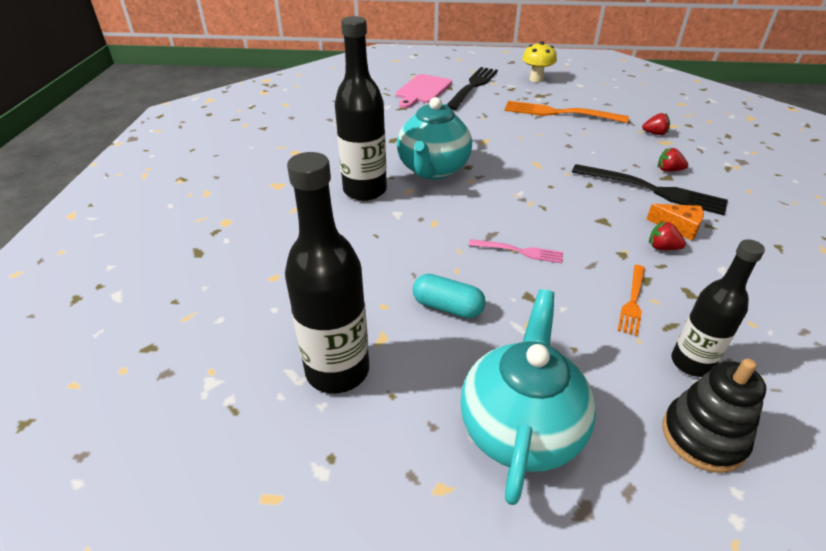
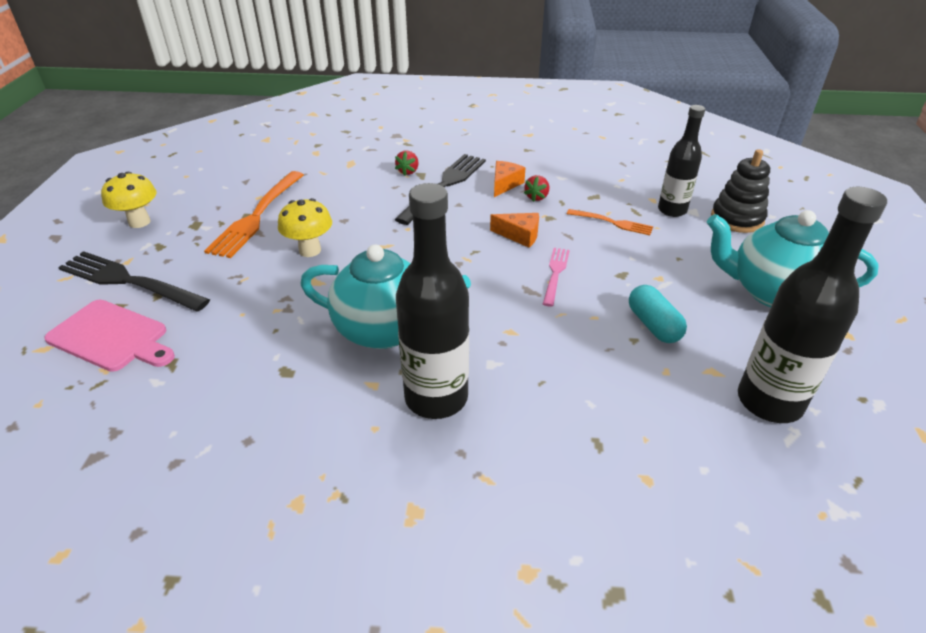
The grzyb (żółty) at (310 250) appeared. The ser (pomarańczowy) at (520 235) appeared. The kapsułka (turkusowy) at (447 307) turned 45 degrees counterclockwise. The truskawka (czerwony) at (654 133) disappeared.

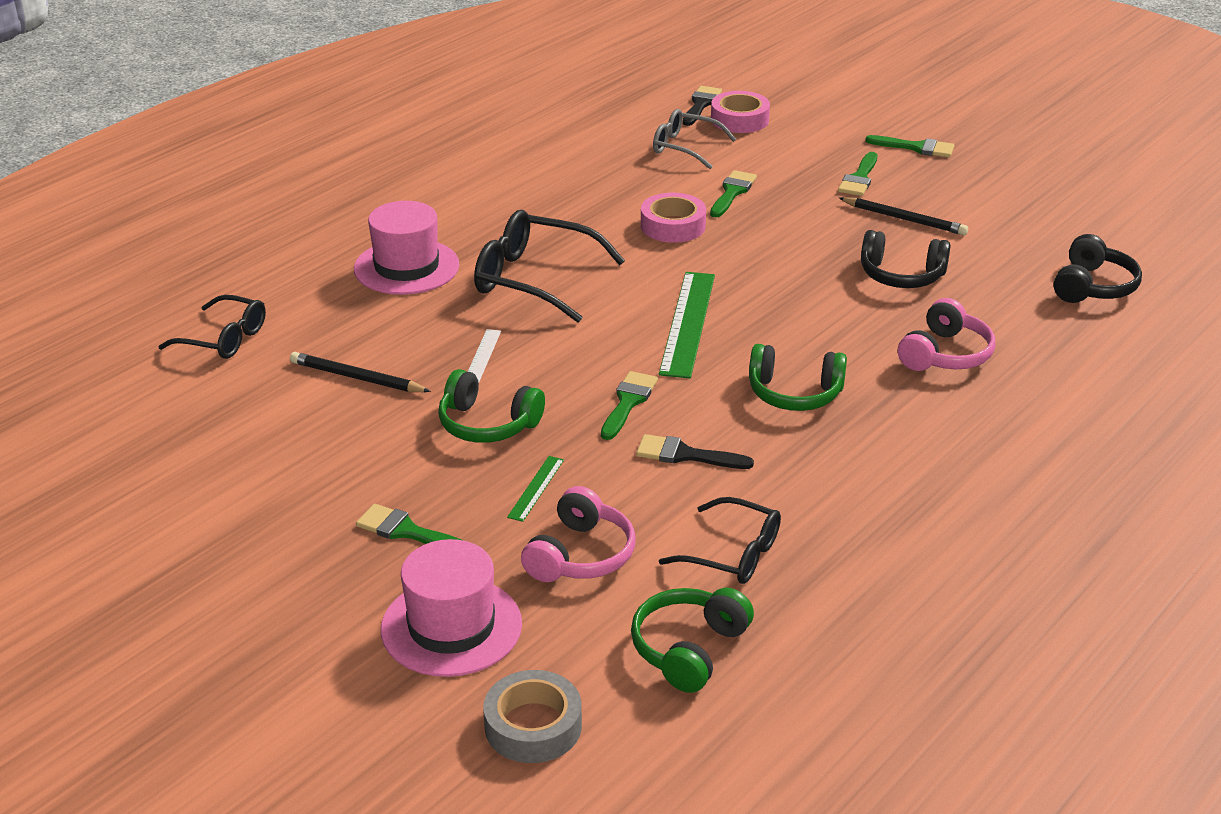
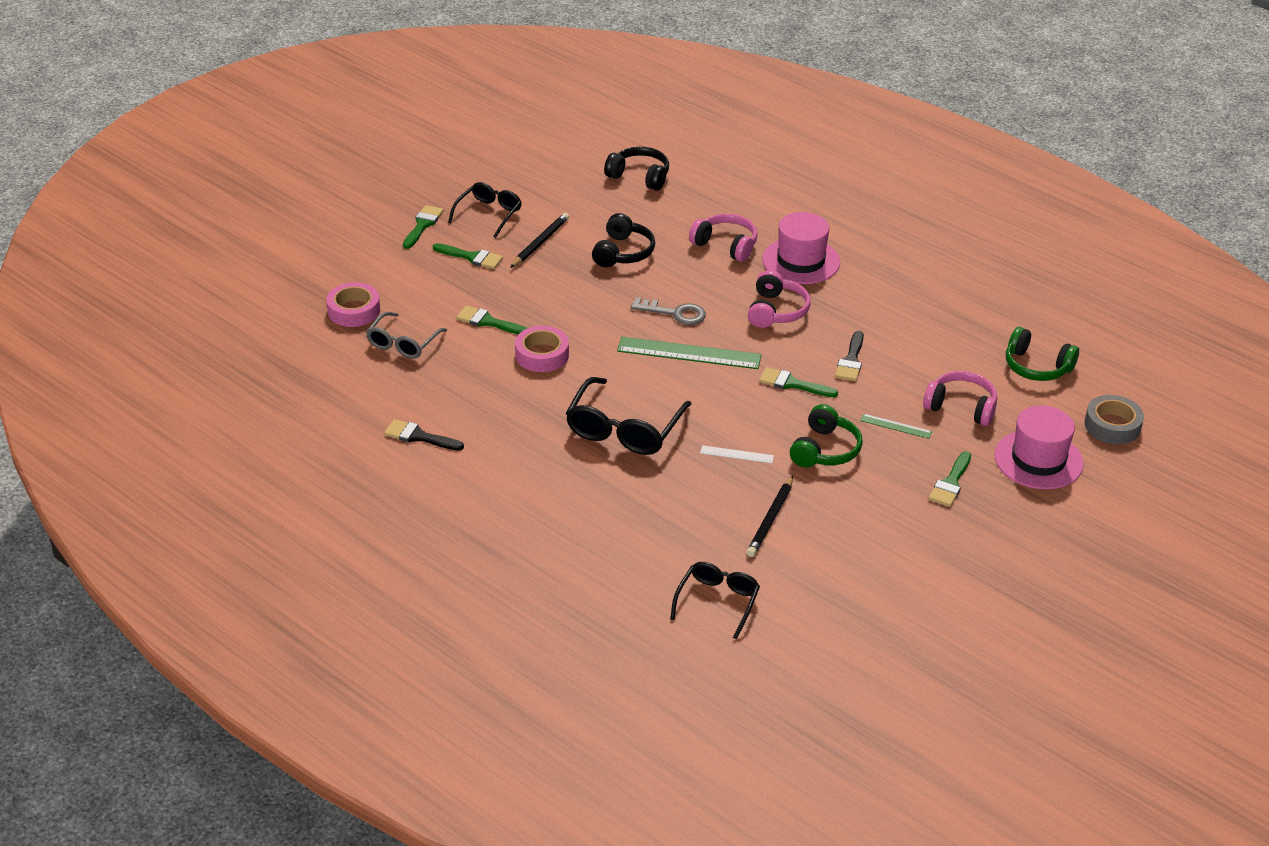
The pędzel (czarny) moved from (701 104) to (419 436). The okulary (czarny) moved from (732 554) to (489 214). The klucz (szary) at (675 313) appeared. The słuchawki (zielony) at (794 393) became the słuchawki (różowy) at (776 311). The kapelusz (różowy) moved from (406 267) to (801 261).

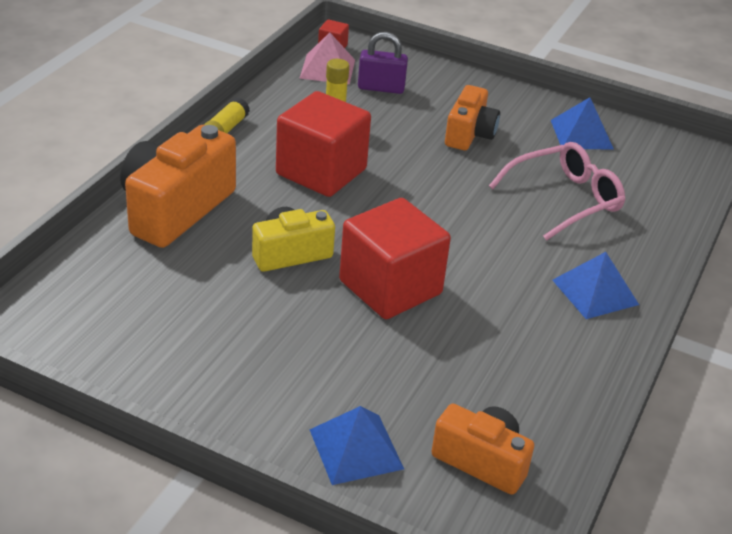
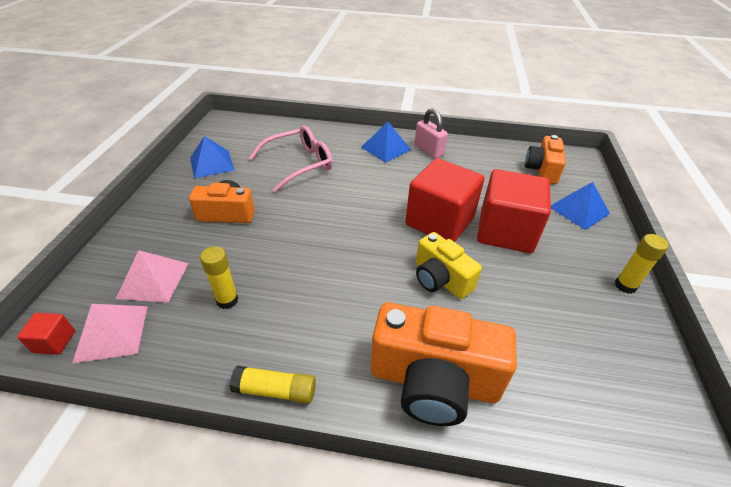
The kłódka (fioletowy) at (381 88) was replaced by the piramida (różowy) at (153 280). The okulary (różowy) at (564 200) turned 105 degrees clockwise. The kłódka (różowy) at (428 150) appeared. The sześcian (czerwony) moved from (321 172) to (505 231). The klej w sztyfcie (żółty) at (625 286) appeared.

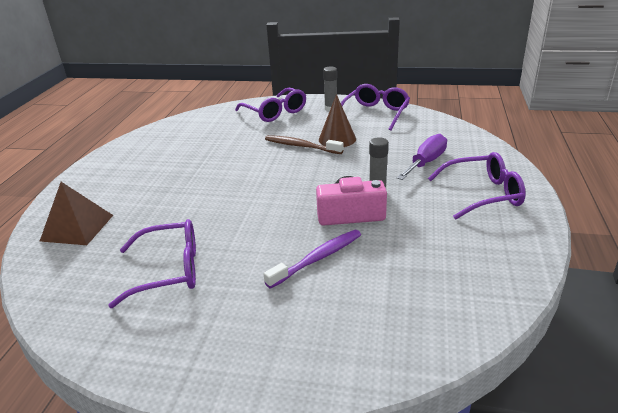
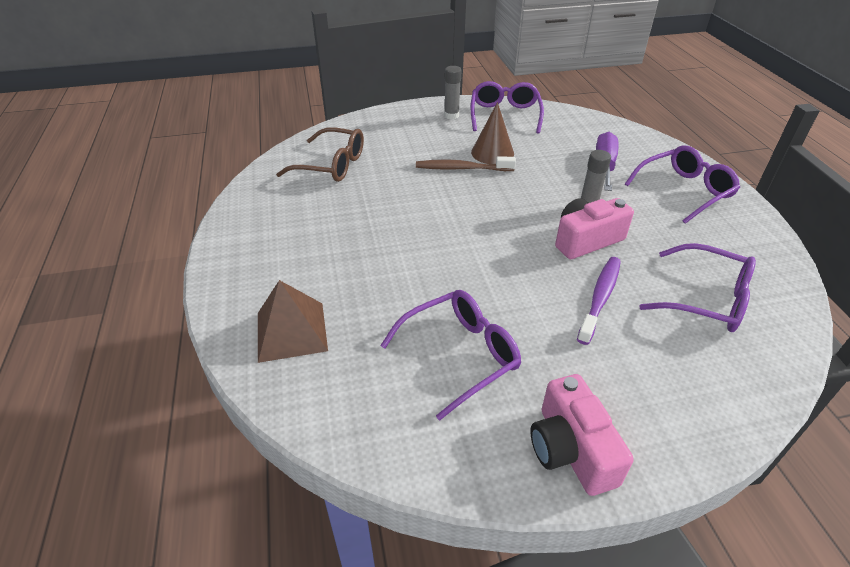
The okulary (brązowy) at (332 165) appeared. The aparat fotograficzny (różowy) at (570 449) appeared. The okulary (fioletowy) moved from (275 112) to (706 299).

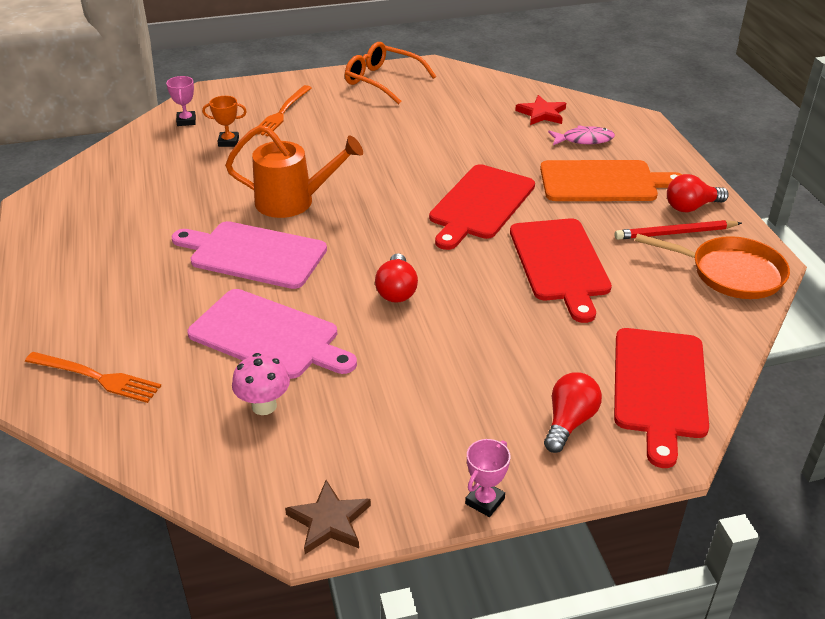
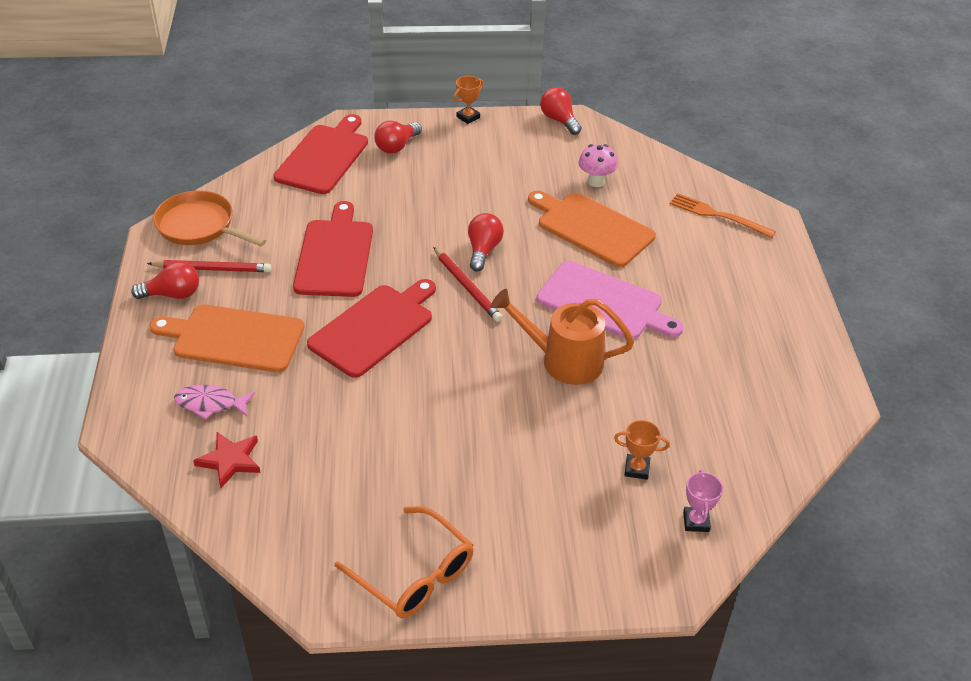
The ołówek (czerwony) at (467 286) appeared. The puchar (różowy) at (485 501) became the puchar (pomarańczowy) at (468 117). The deska do krojenia (różowy) at (268 336) became the deska do krojenia (pomarańczowy) at (592 228). The gwiazda (brązowy) at (329 521) was replaced by the żarówka (czerwony) at (559 120). The widelec (pomarańczowy) at (282 112) disappeared.

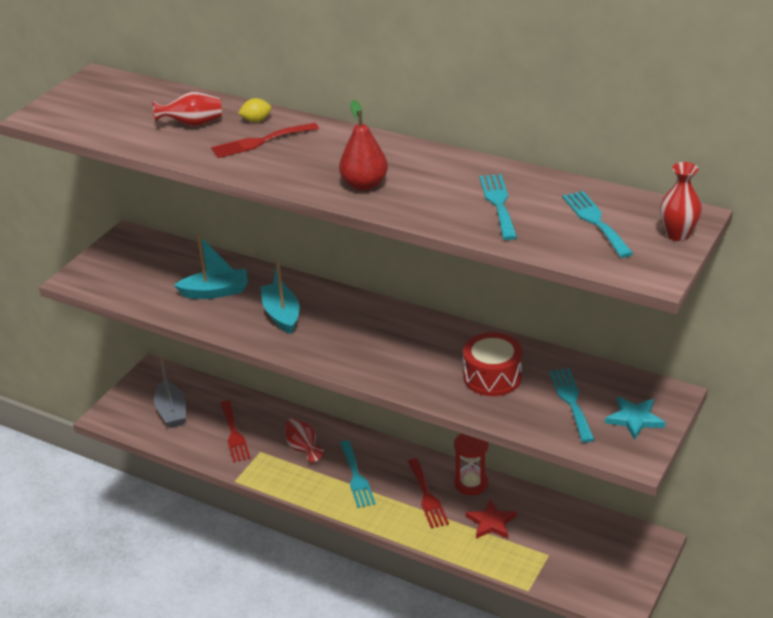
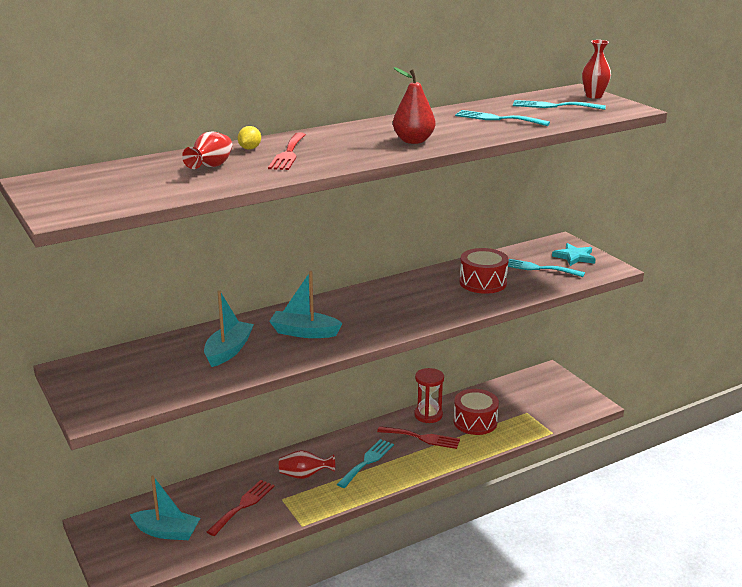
The łódka (szary) at (171 412) became the łódka (turkusowy) at (167 532). The widelec (czerwony) at (234 434) turned 75 degrees counterclockwise. The widelec (turkusowy) at (356 477) turned 75 degrees counterclockwise. The gwiazda (czerwony) at (491 522) was replaced by the bęben (czerwony) at (475 422).

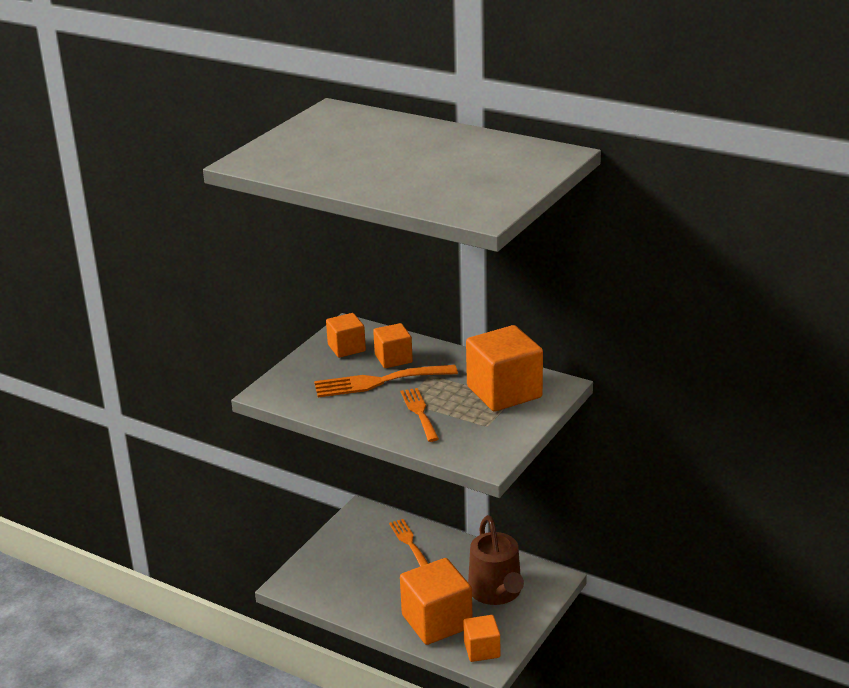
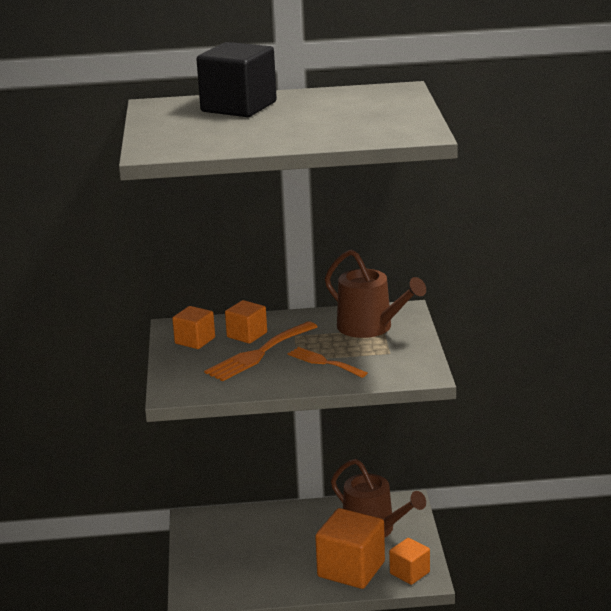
The sześcian (czarny) at (239 107) appeared. The sześcian (pomarańczowy) at (504 392) was replaced by the konewka (brązowy) at (370 327). The widelec (pomarańczowy) at (409 542) disappeared.

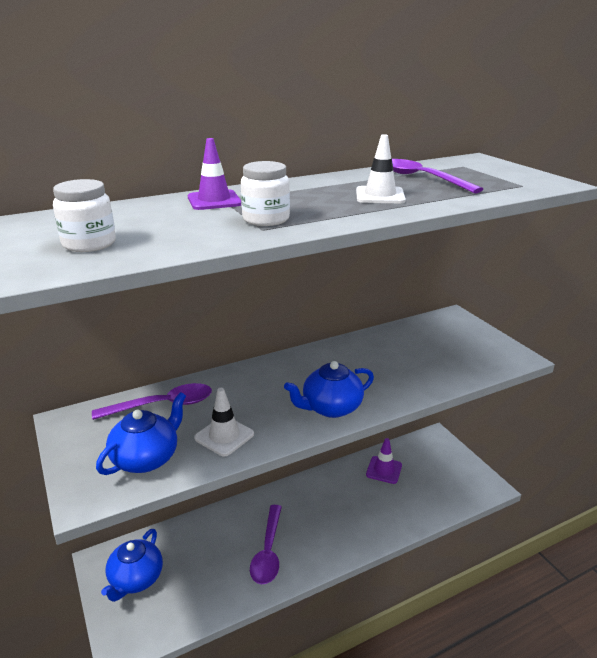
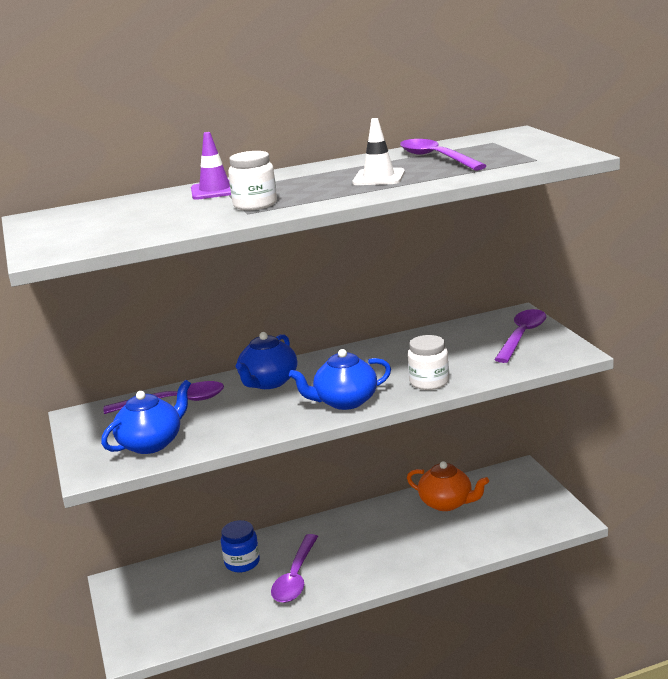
The słoik (niebieski) at (242 562) appeared. The imbryk (niebieski) moved from (136 579) to (268 382). The pachołek (fioletowy) at (384 470) was replaced by the imbryk (pomarańczowy) at (446 503). The słoik (biały) moved from (89 244) to (429 382). The łyżka (fioletowy) at (522 336) appeared. The pachołek (biały) at (224 436) disappeared.

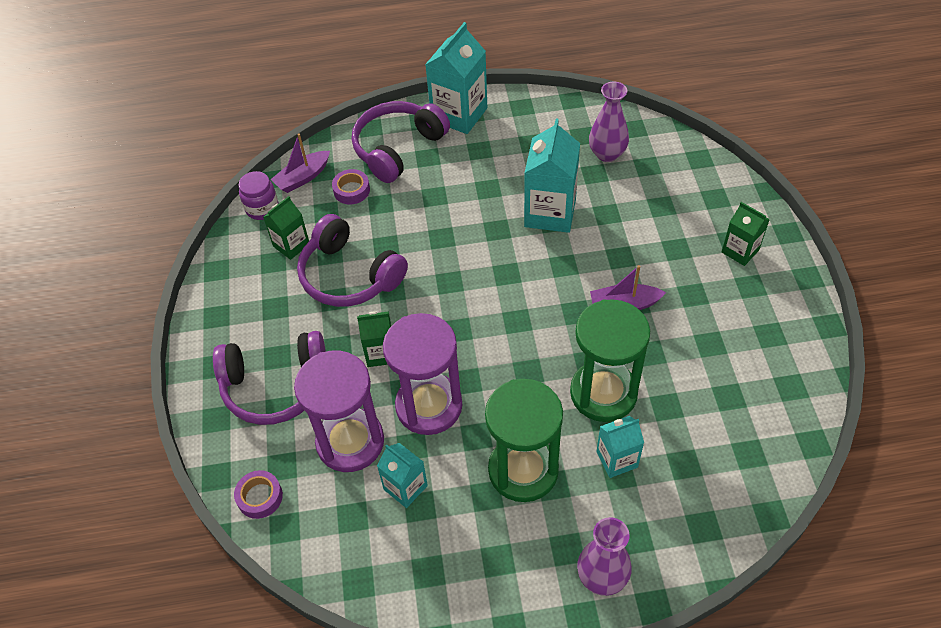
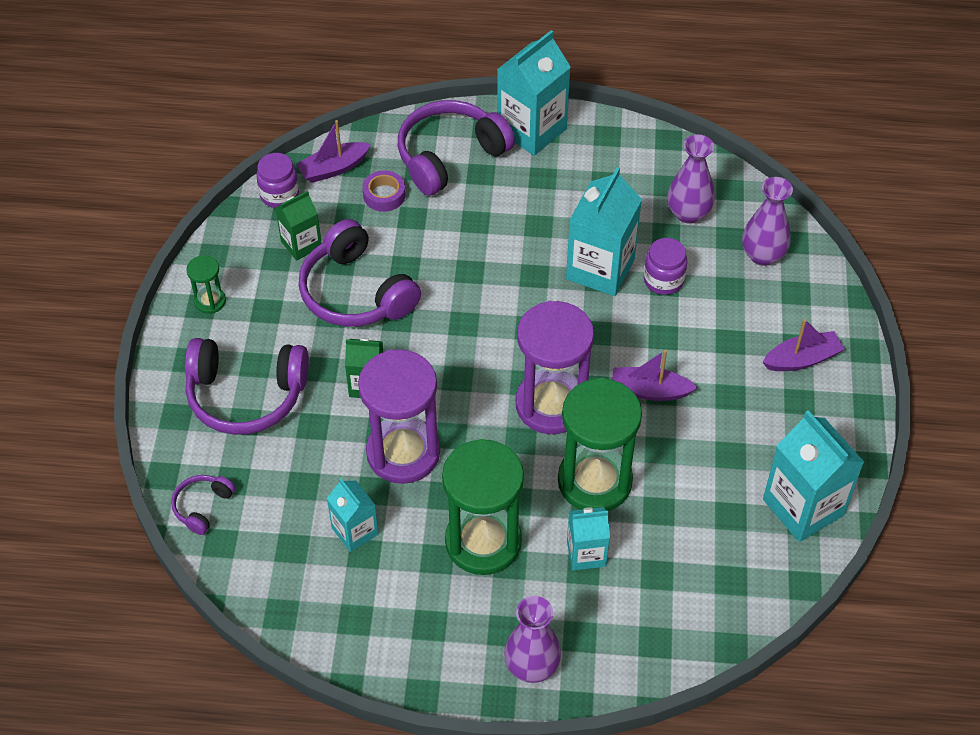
The taśma klejąca (fioletowy) at (260 497) was replaced by the słuchawki (fioletowy) at (202 506). The klepsydra (zielony) at (210 301) appeared. The klepsydra (fioletowy) moved from (350 442) to (551 405). The słoik (fioletowy) at (663 280) appeared. The wazon (fioletowy) at (762 255) appeared. The karton mleka (zielony) at (740 251) was replaced by the łódka (fioletowy) at (802 359). The karton mleka (turkusowy) at (803 507) appeared.

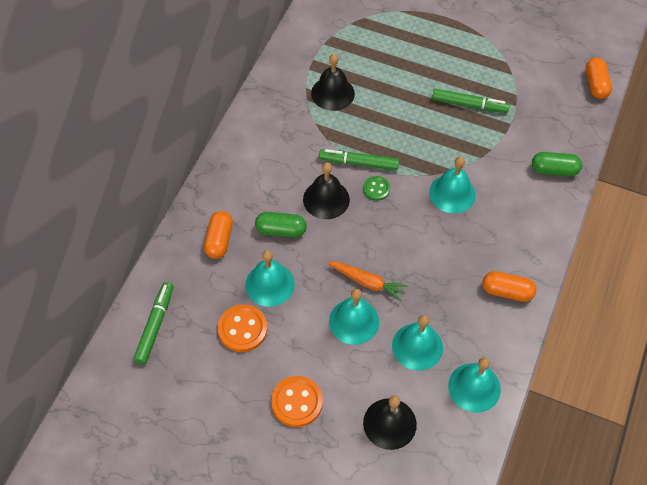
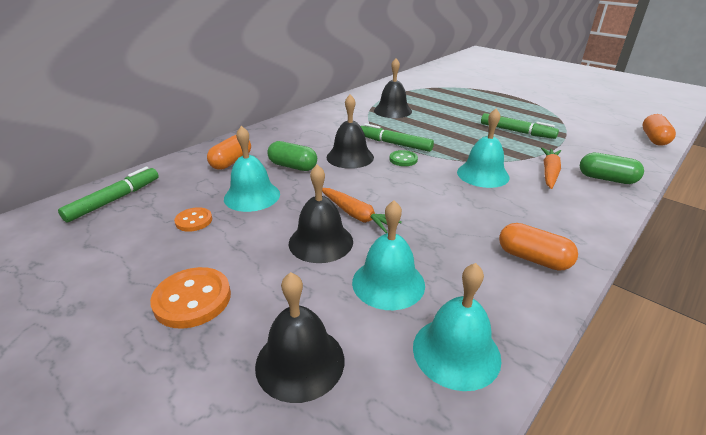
The guzik (pomarańczowy) at (242 329) changed to 0.60 times the size. The dzwonek (turkusowy) at (354 321) became the dzwonek (czarny) at (321 242). The marchewka (pomarańczowy) at (549 173) appeared.

